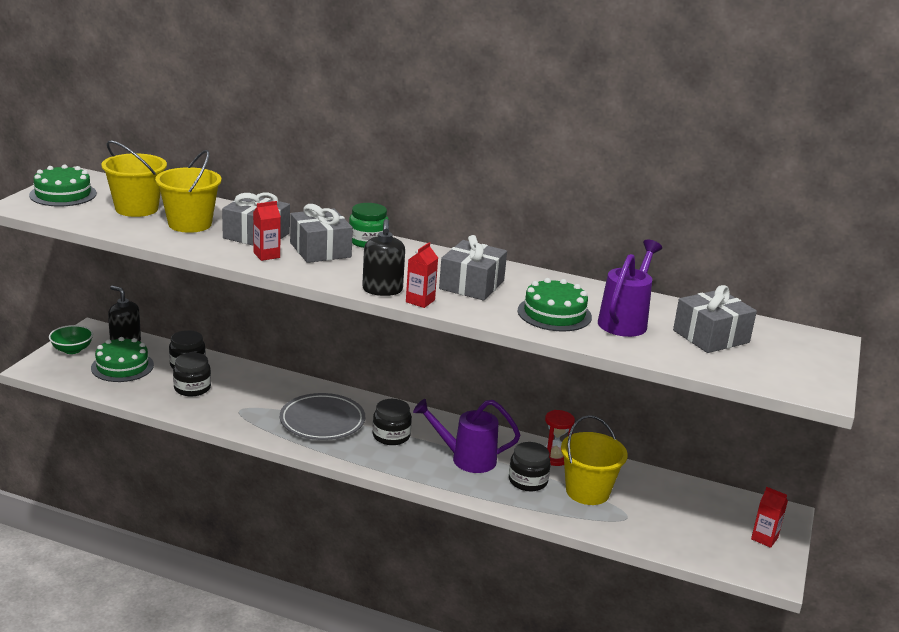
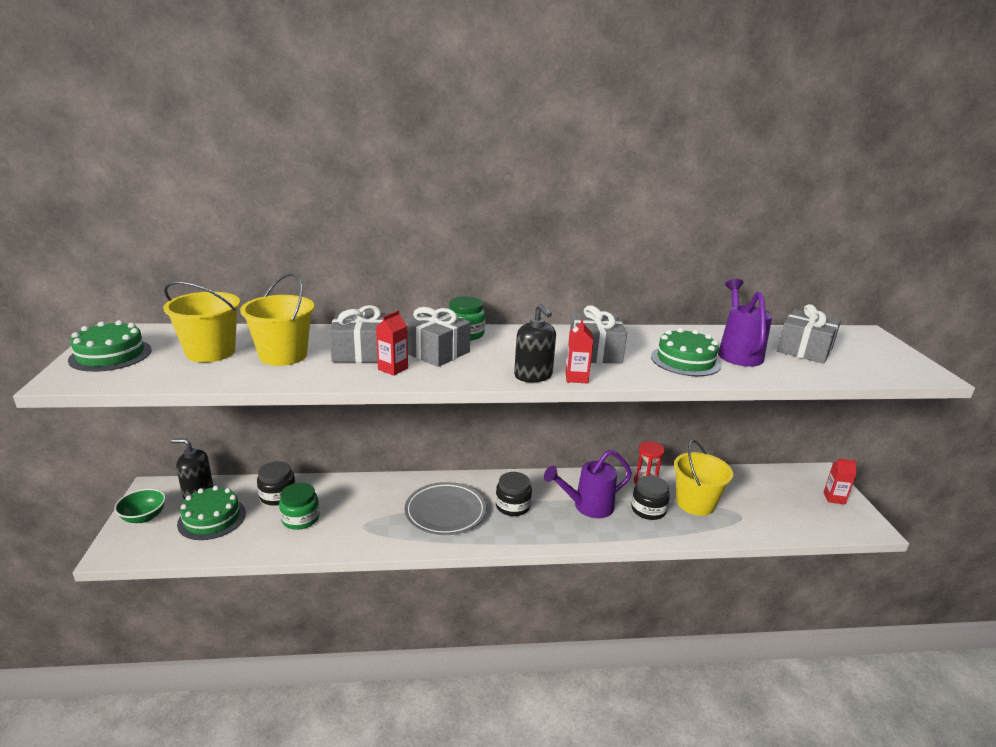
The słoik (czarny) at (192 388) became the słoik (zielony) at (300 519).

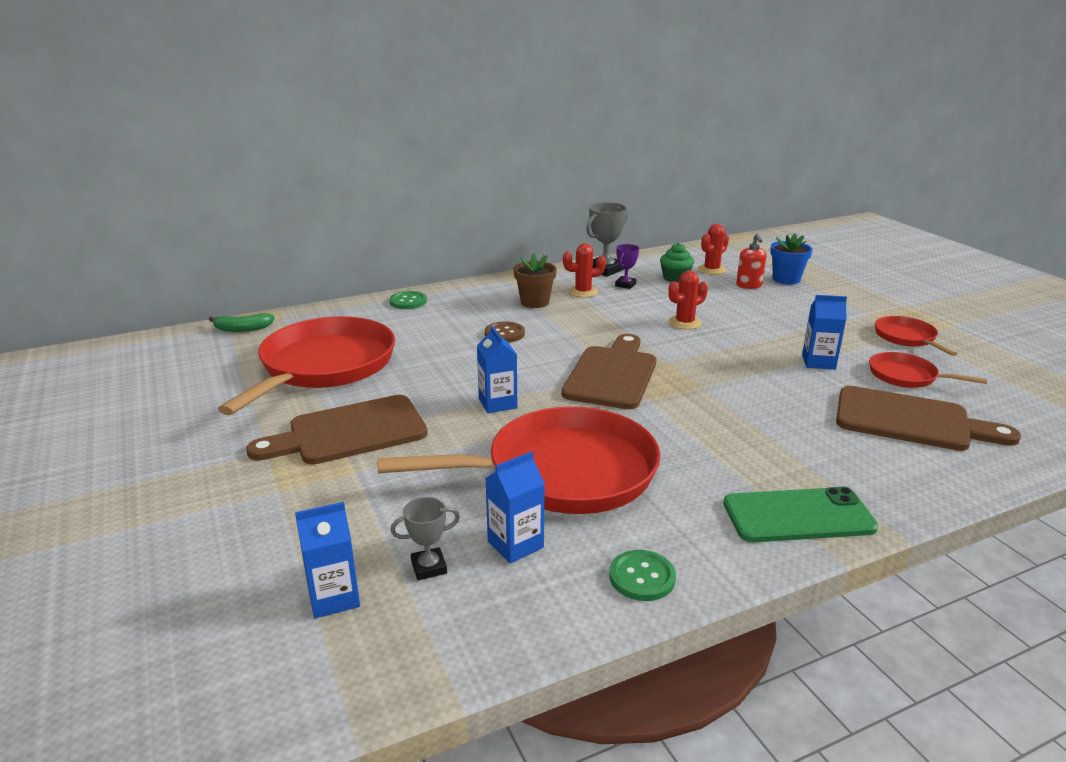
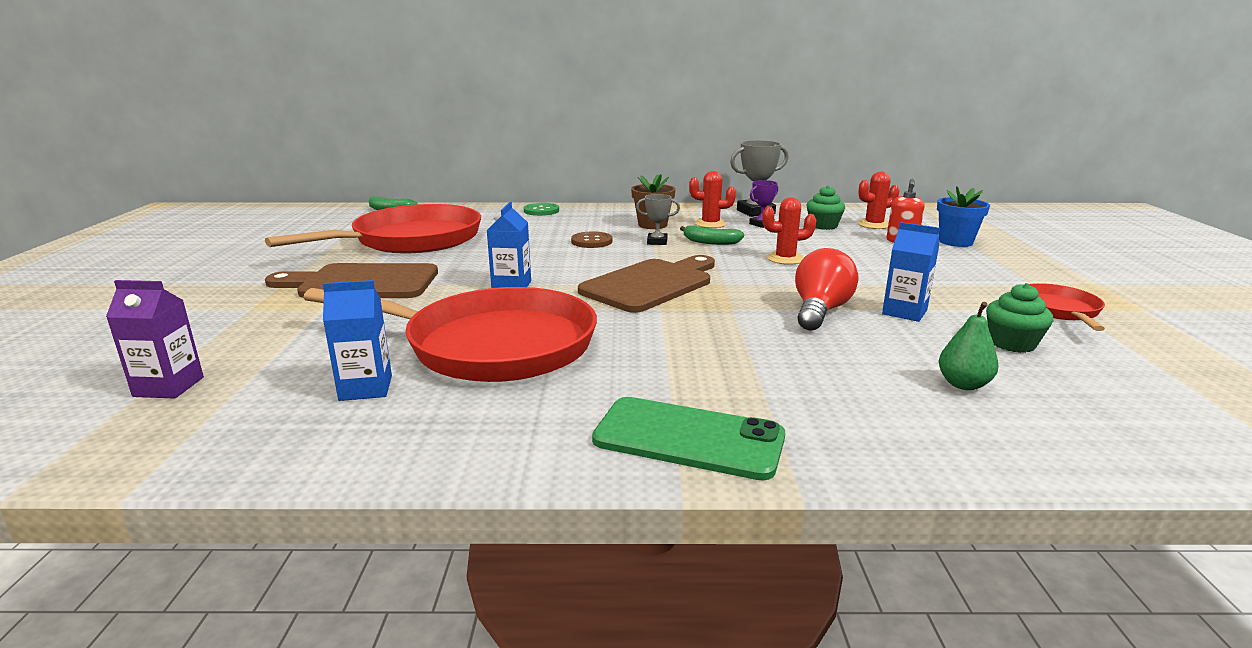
The karton mleka (niebieski) at (334 598) became the karton mleka (fioletowy) at (169 387). The puchar (szary) moved from (429 567) to (657 242). The banan (zielony) at (710 242) appeared. The żarówka (czerwony) at (820 311) appeared. The deska do krojenia (brązowy) at (910 420) was replaced by the gruszka (zielony) at (963 384). The patelnia (czerwony) at (906 376) was replaced by the muffinka (zielony) at (1012 343). The guzik (zielony) at (642 577) disappeared.

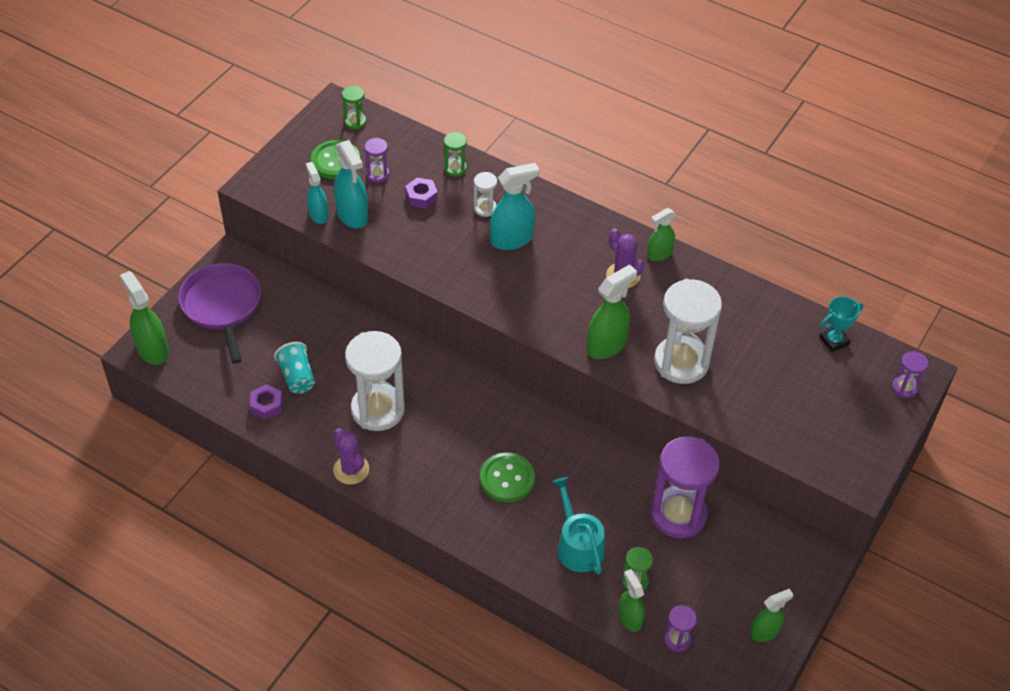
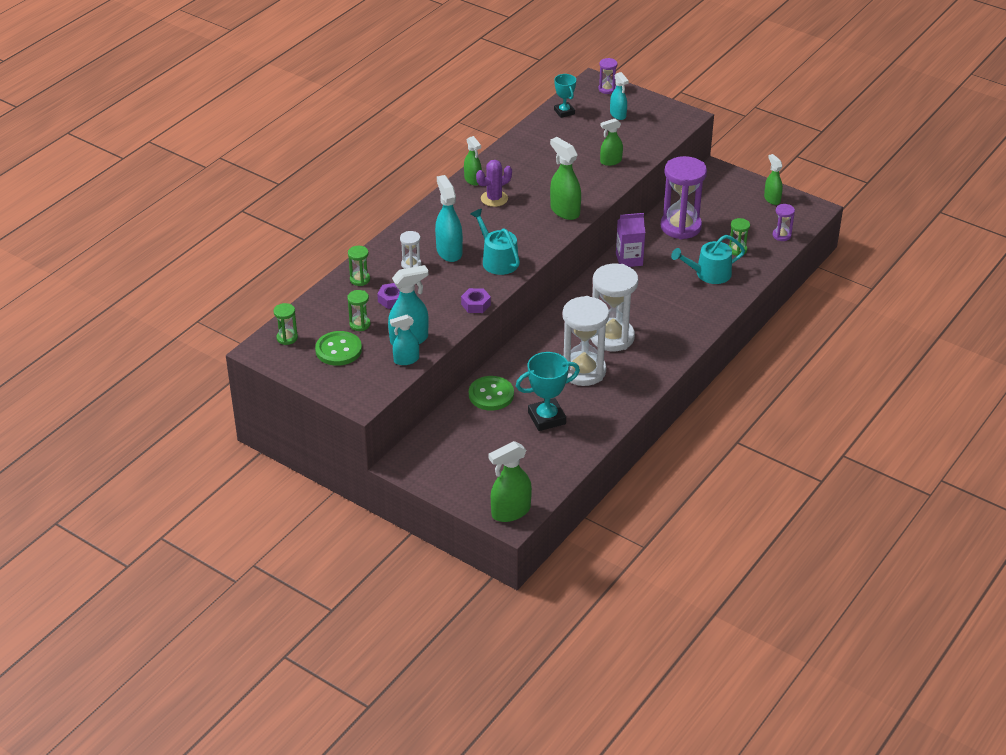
The klepsydra (fioletowy) at (378 174) became the klepsydra (zielony) at (360 324). The nakrętka (fioletowy) moved from (266 405) to (476 304). The guzik (zielony) moved from (507 479) to (491 395). The konewka (turkusowy) at (497 260) appeared. The szklanka (turkusowy) at (297 377) was replaced by the puchar (turkusowy) at (546 418). The klepsydra (biały) moved from (681 362) to (612 337). The spryskiwacz (zielony) moved from (630 618) to (610 161). The spryskiwacz (turkusowy) at (618 115) appeared. The karton mleka (fioletowy) at (629 259) appeared. The patelnia (fioletowy) at (222 306) disappeared. The kaktus (fioletowy) at (351 469) disappeared.

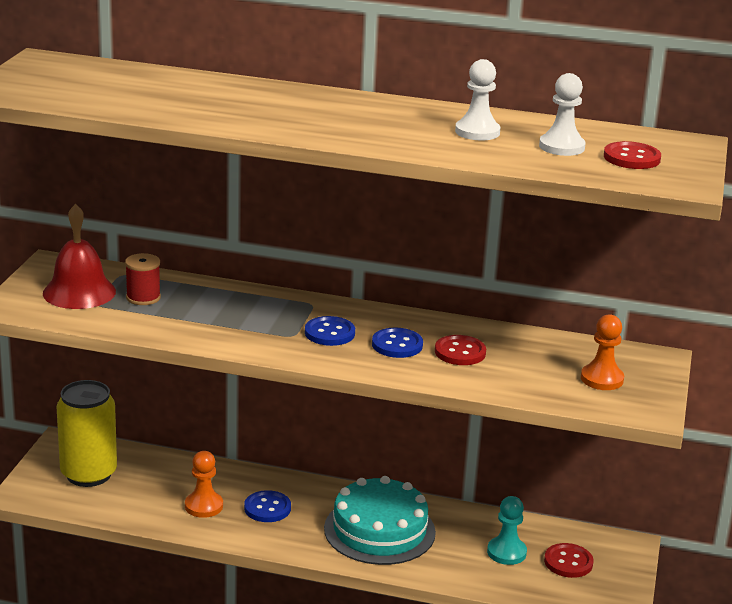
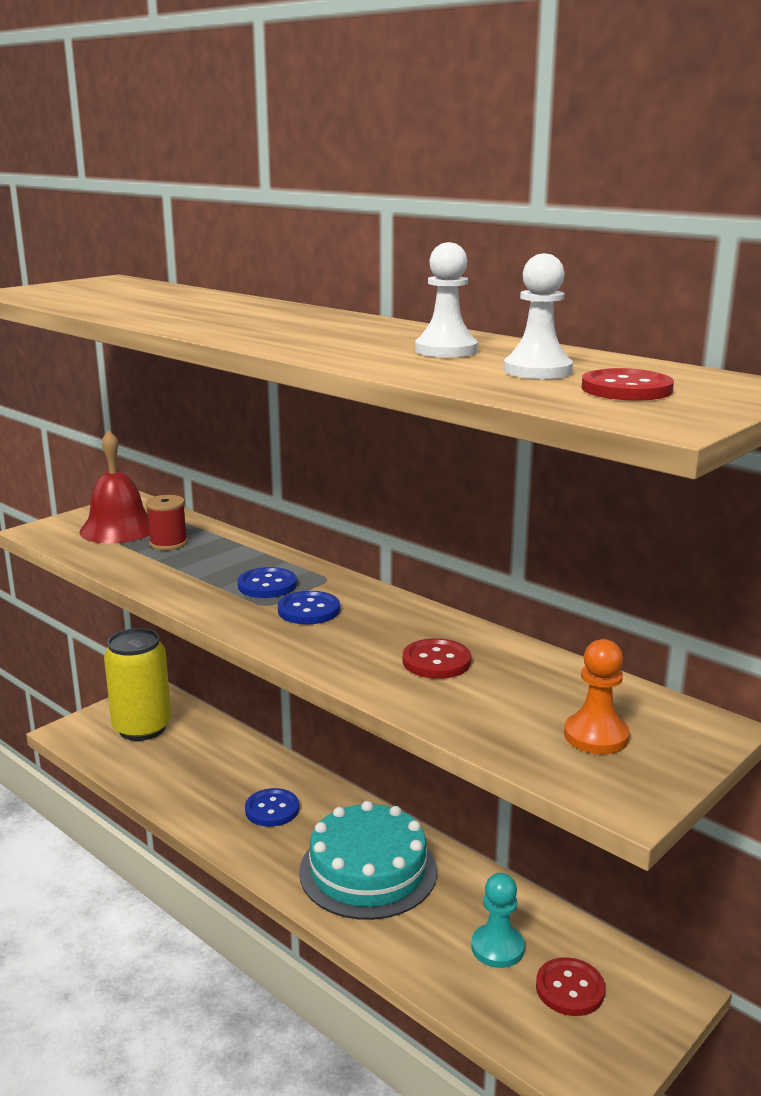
The guzik (niebieski) moved from (397 345) to (267 585). The pionek (pomarańczowy) at (204 506) disappeared.

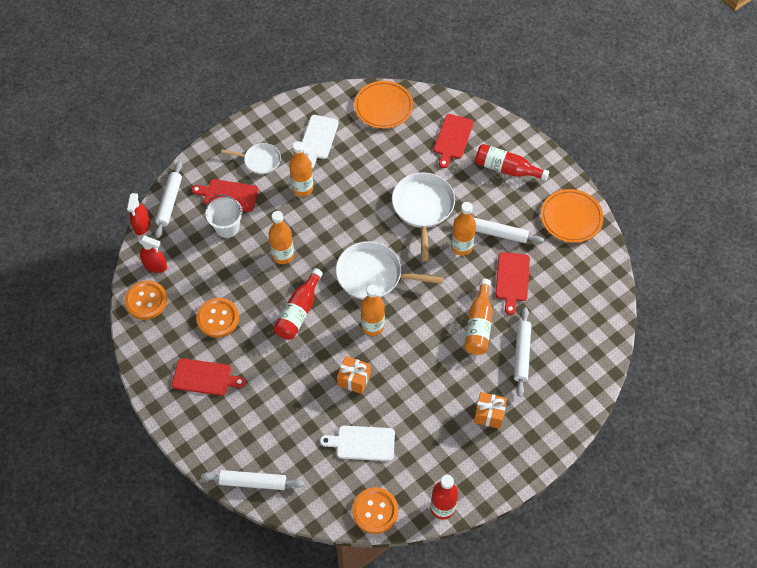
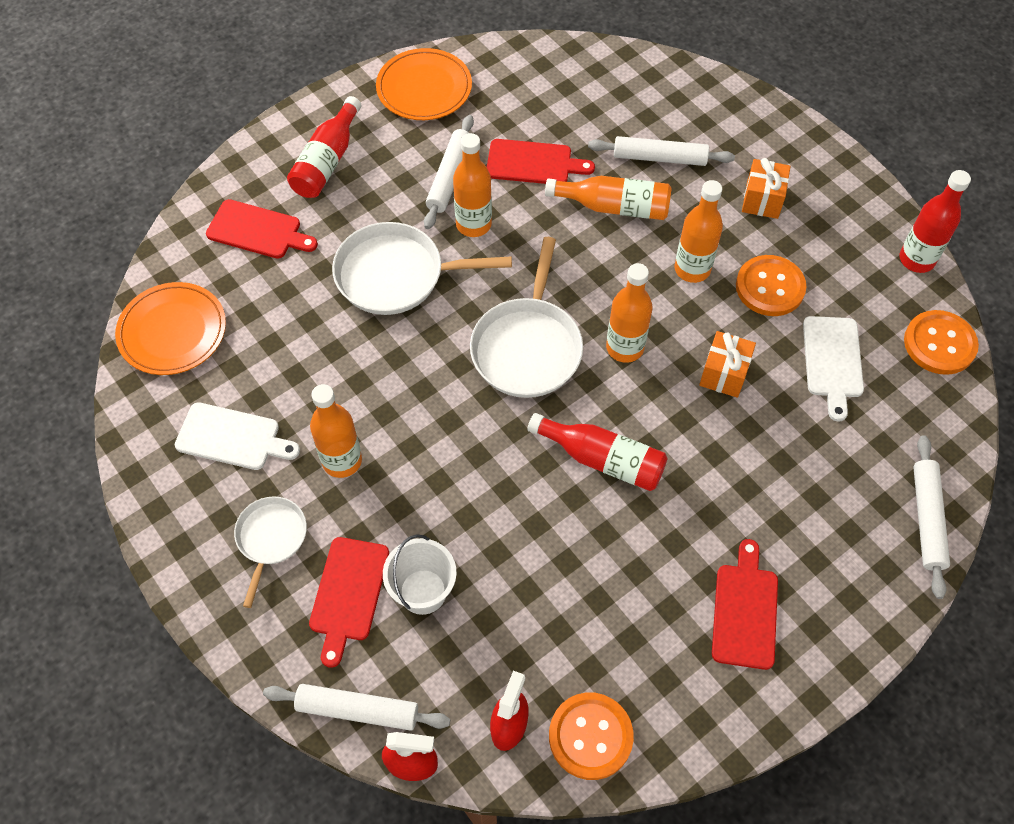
The butelka (pomarańczowy) moved from (283 255) to (692 269). The guzik (pomarańczowy) moved from (218 318) to (770 287).

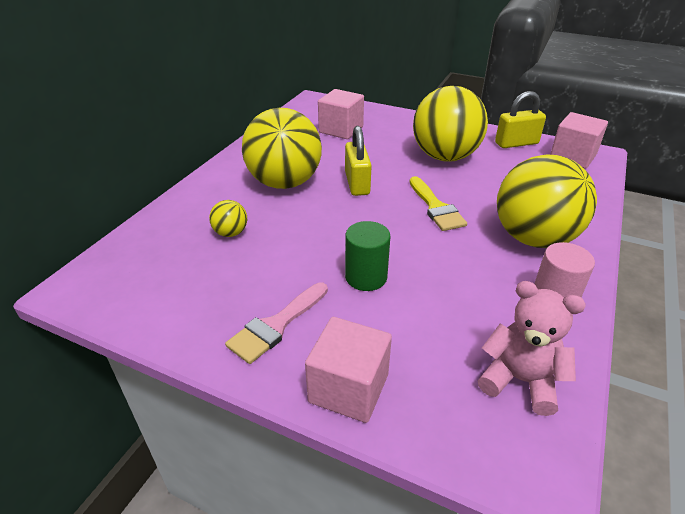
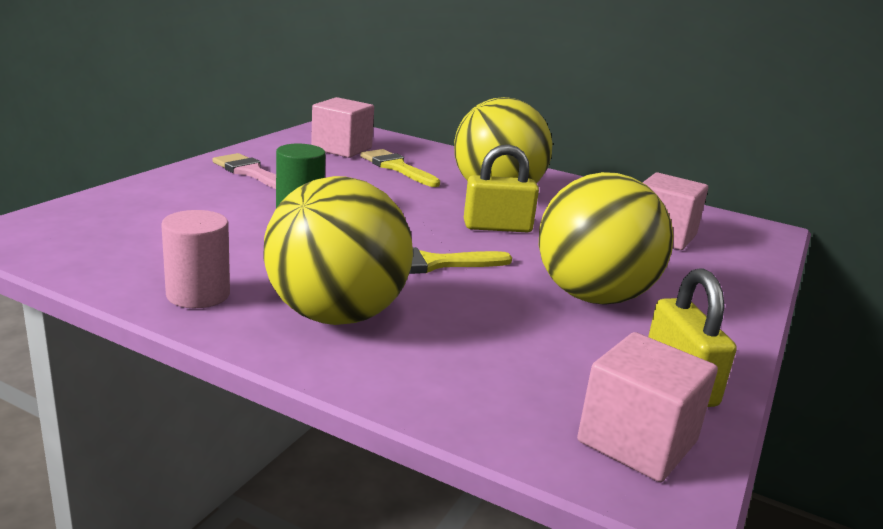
The sześcian (różowy) moved from (348 388) to (342 149). The piłka (żółty) at (231 233) was replaced by the pędzel (żółty) at (397 167). The miś (różowy) at (520 380) disappeared.

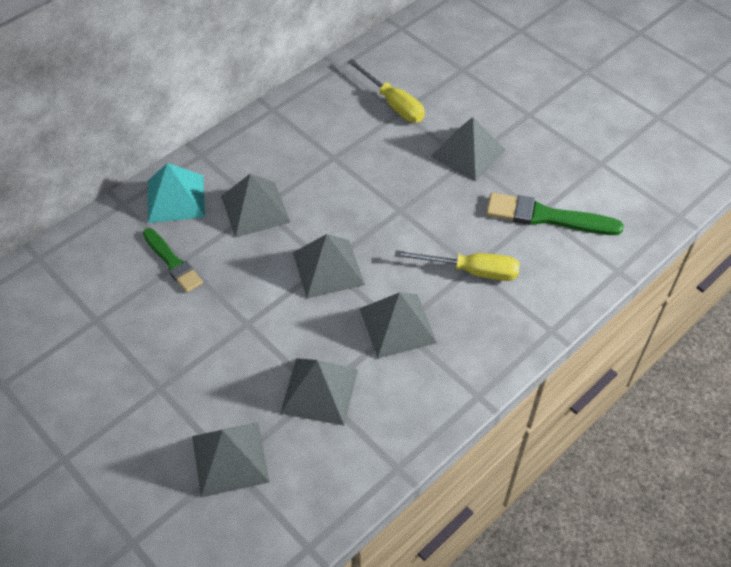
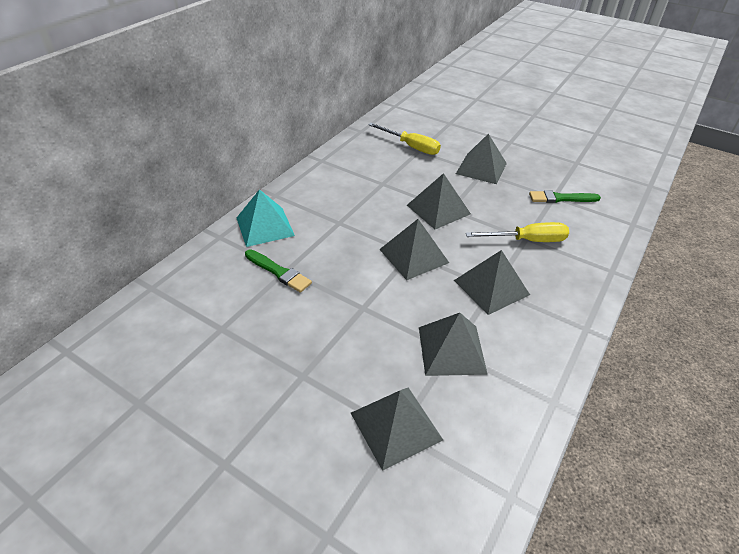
The piramida (szary) moved from (255 209) to (438 209). The pędzel (zielony) at (547 217) changed to 0.66 times the size.

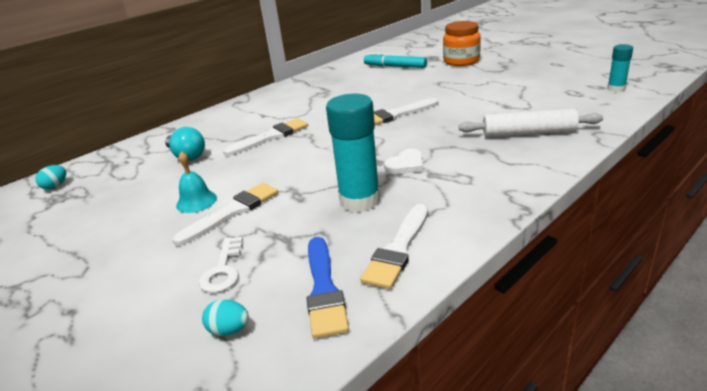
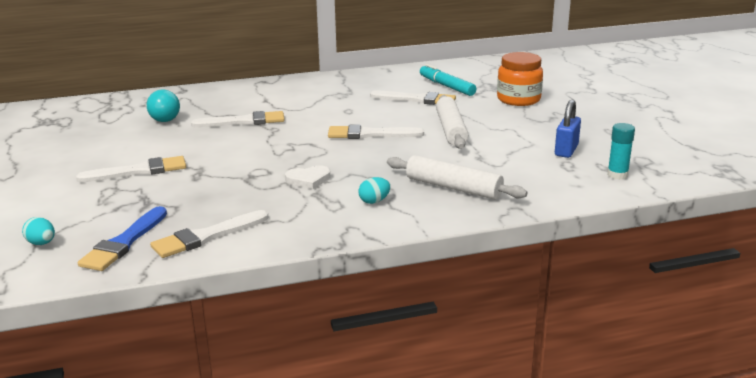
The jajko (turkusowy) moved from (55 186) to (374 201). The pędzel (biały) at (416 99) appeared. The wałek do ciasta (biały) at (450 130) appeared. The kłódka (niebieski) at (566 151) appeared. The dzwonek (turkusowy) at (196 201) disappeared. The klucz (biały) at (223 270) disappeared. The klej w sztyfcie (turkusowy) at (360 200) disappeared.

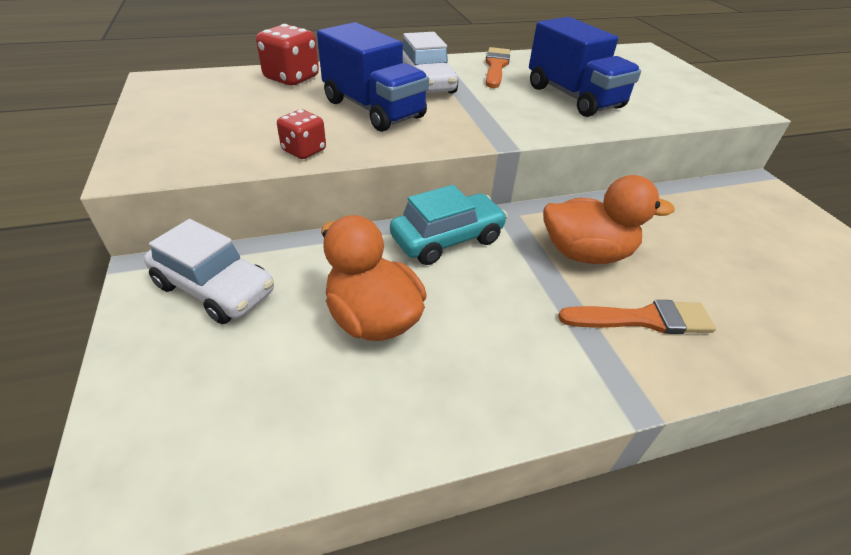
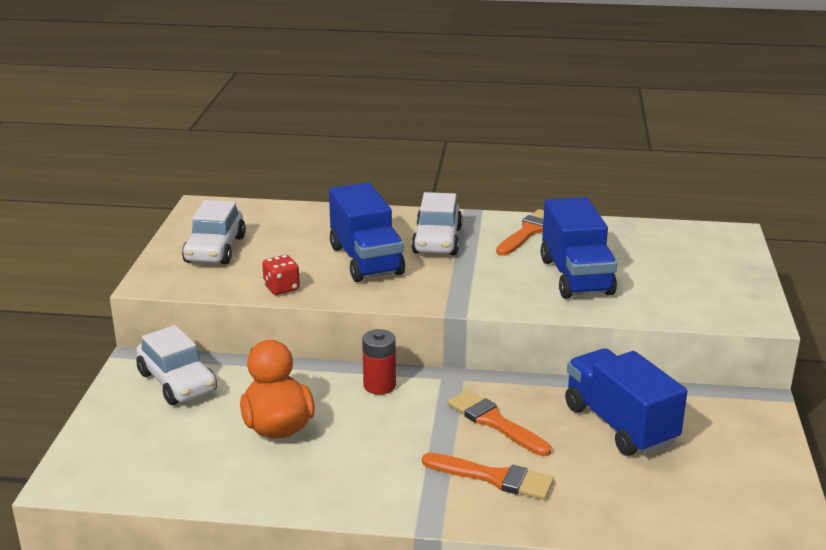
The samochód (biały) at (215 249) appeared. The samochód (turkusowy) at (447 239) was replaced by the bateria (czerwony) at (379 385). The kaczka (pomarańczowy) at (586 253) was replaced by the pędzel (pomarańczowy) at (494 422). The ciężarówka (niebieski) at (619 425) appeared. The kostka do gry (czerwony) at (291 78) disappeared.

